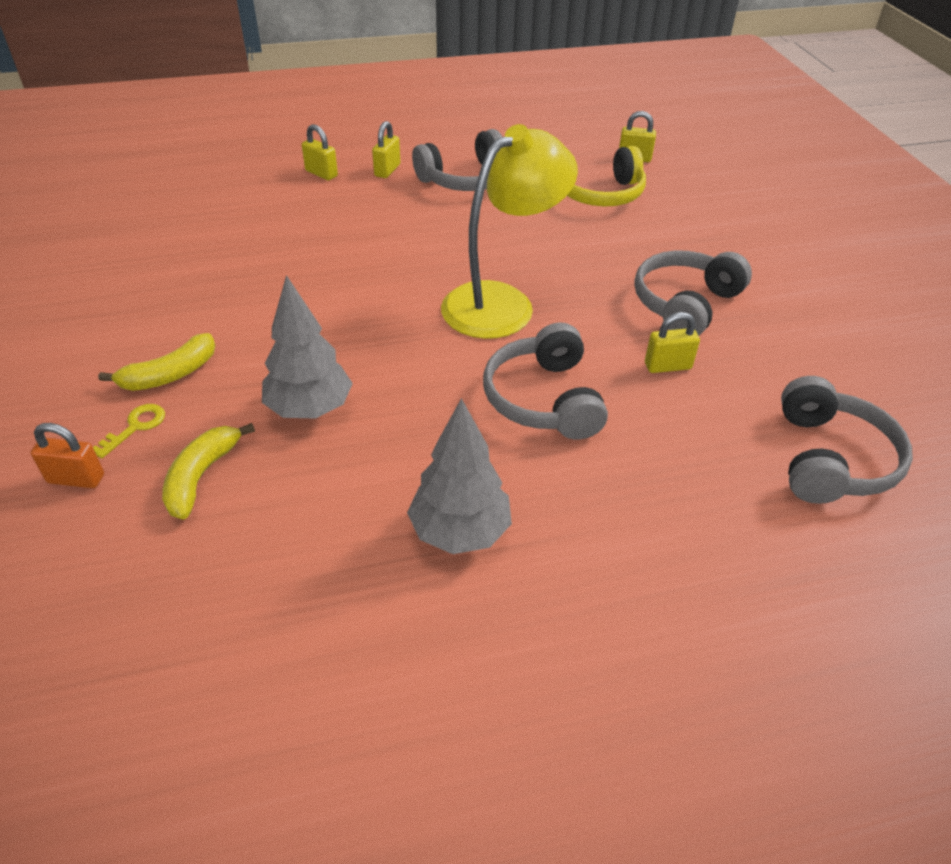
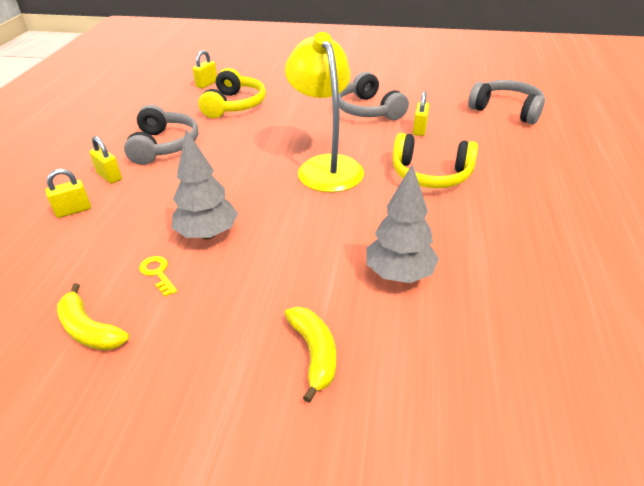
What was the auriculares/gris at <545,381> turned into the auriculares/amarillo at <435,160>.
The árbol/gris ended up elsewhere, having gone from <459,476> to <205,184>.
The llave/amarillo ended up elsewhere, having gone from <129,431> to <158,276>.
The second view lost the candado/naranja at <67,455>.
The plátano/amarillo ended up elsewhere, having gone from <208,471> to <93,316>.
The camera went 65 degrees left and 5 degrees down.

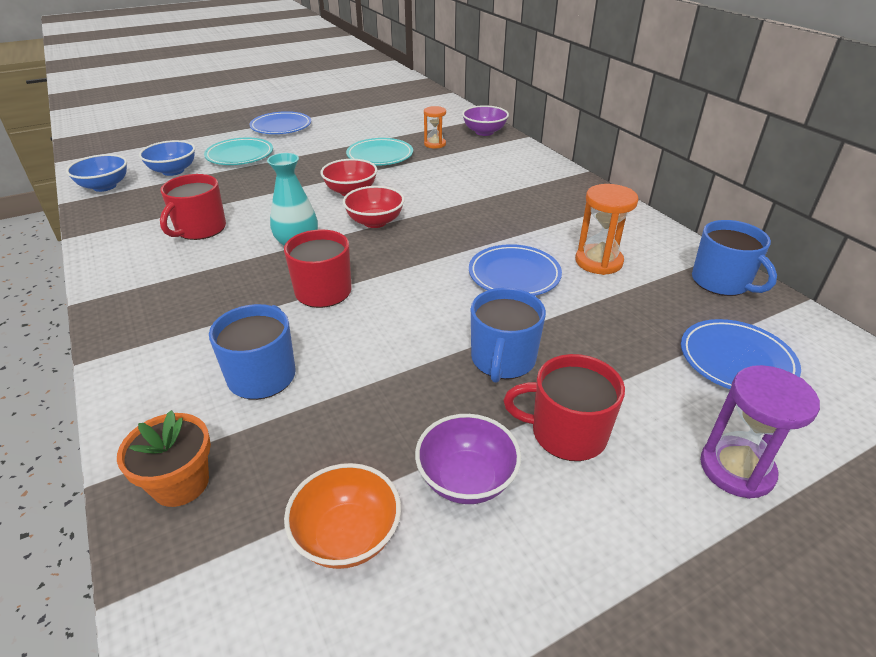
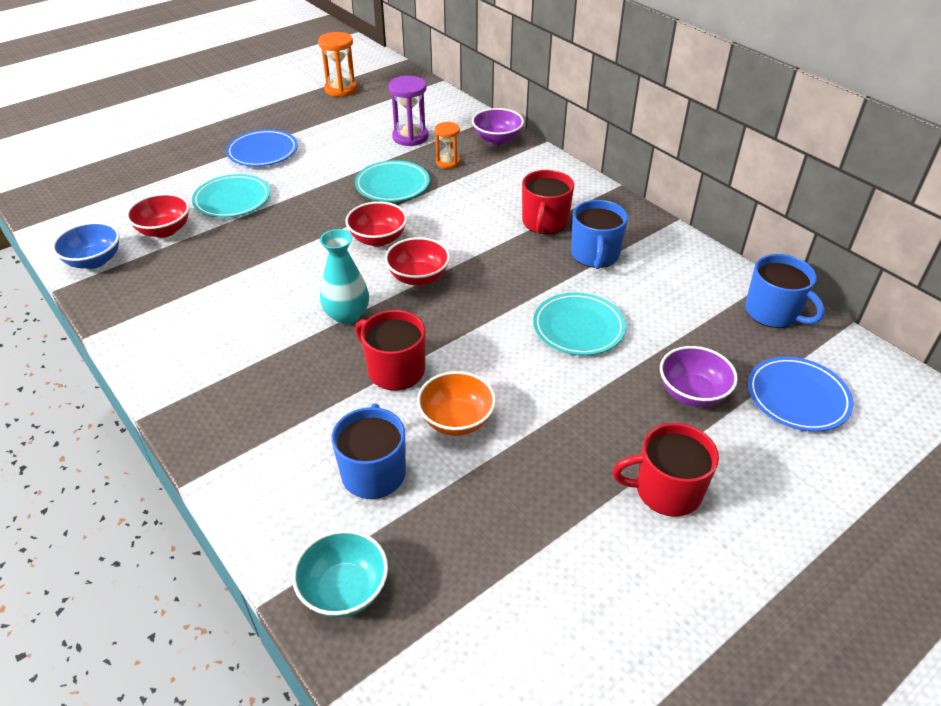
What was the cuenco/azul at <167,158> turned into the cuenco/rojo at <157,215>.
The taza/rojo ended up elsewhere, having gone from <193,207> to <548,202>.
The reloj de arena/naranja ended up elsewhere, having gone from <606,229> to <338,64>.
What was the plato/azul at <515,270> turned into the plato/turquesa at <579,324>.
The taza/azul ended up elsewhere, having gone from <508,335> to <599,234>.
The reloj de arena/morado ended up elsewhere, having gone from <760,432> to <408,111>.
Where the maceta/naranja stood at <164,458>, the cuenco/turquesa came to stand at <340,574>.
The cuenco/morado ended up elsewhere, having gone from <468,459> to <699,376>.
The cuenco/naranja ended up elsewhere, having gone from <342,516> to <456,403>.
The camera went 10 degrees left and 5 degrees up.

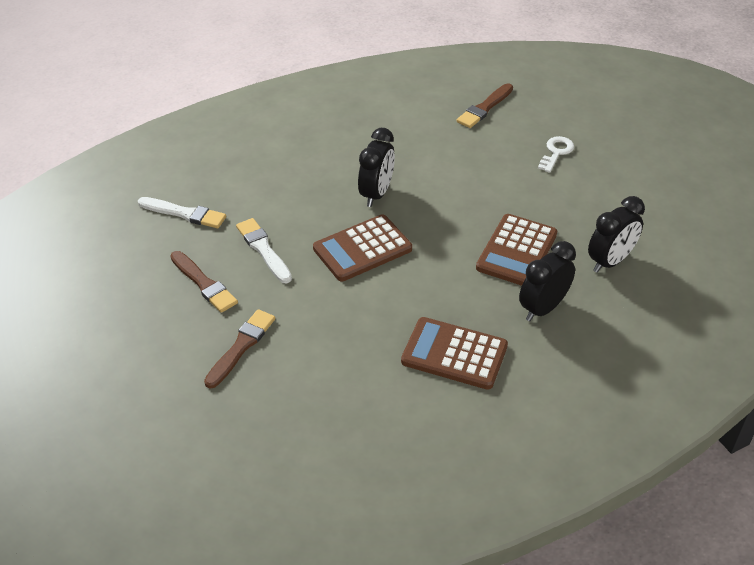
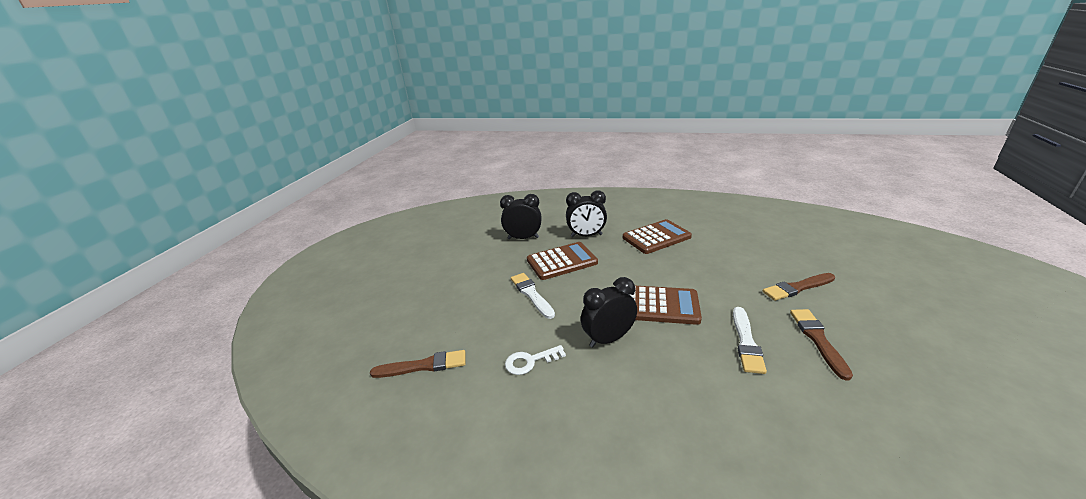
The llave/blanco ended up elsewhere, having gone from <556,154> to <535,360>.
The pincel/blanco ended up elsewhere, having gone from <182,212> to <533,296>.
The calculadora/marrón at <454,353> ended up facing another way, 90 degrees counterclockwise from before.
The camera went 135 degrees left and 15 degrees down.

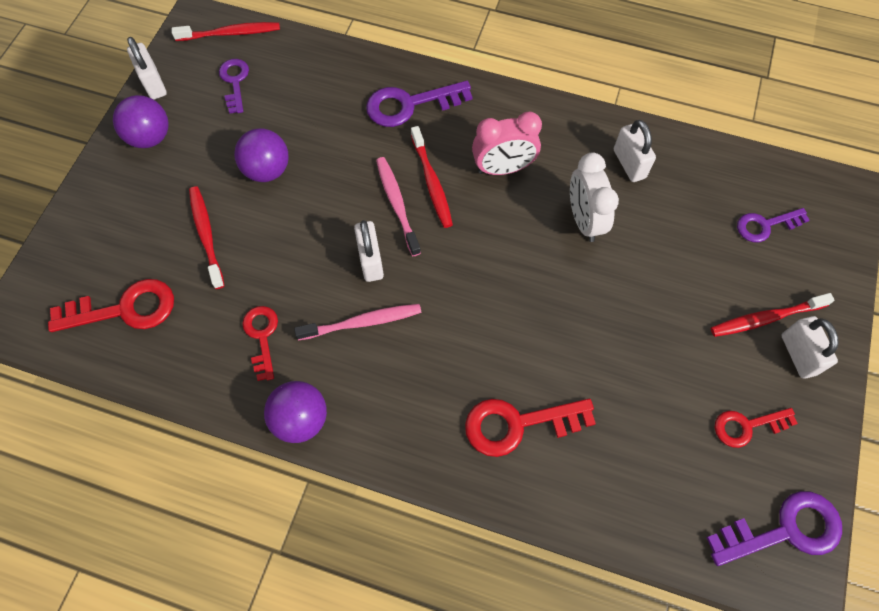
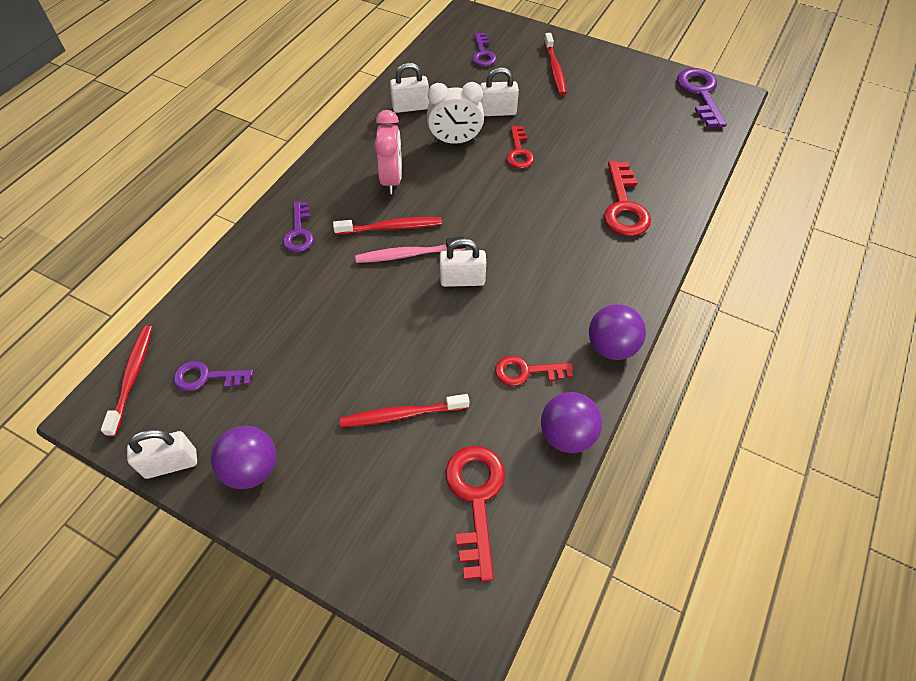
The size of the llave/morado at <419,104> changed by a factor of 0.64.
The pelota/morado ended up elsewhere, having gone from <261,155> to <571,422>.
The second view lost the cepillo de dientes/rosa at <358,322>.
The candado/blanco ended up elsewhere, having gone from <810,347> to <499,91>.
The llave/rojo ended up elsewhere, having gone from <756,428> to <520,147>.
The camera went 80 degrees left and 10 degrees down.

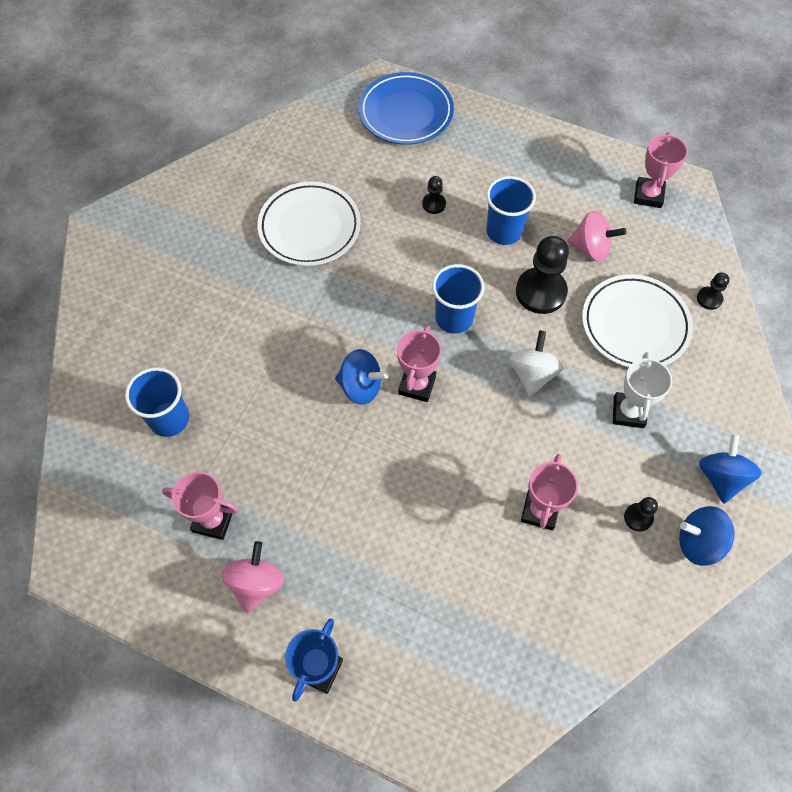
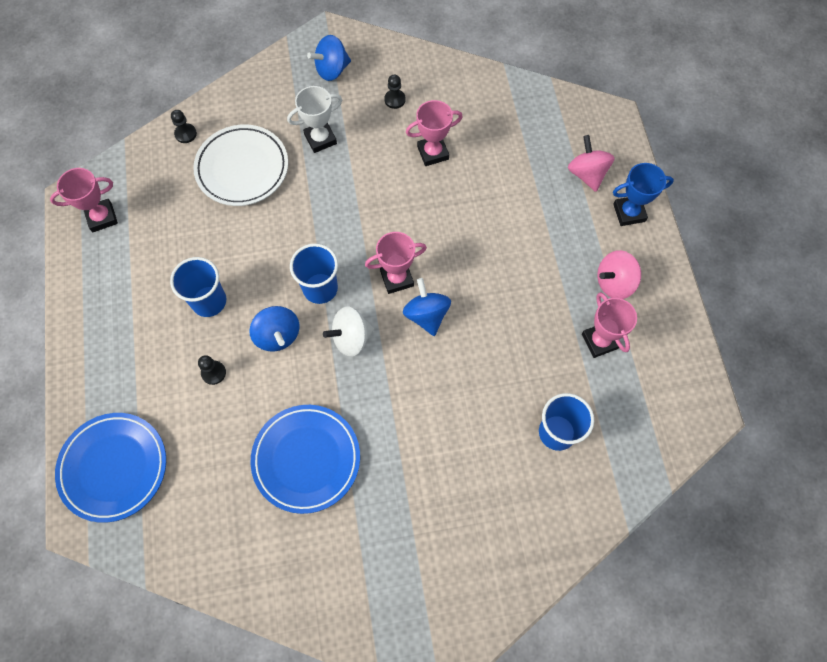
What was the plato/blanco at <309,224> turned into the plato/azul at <305,459>.
The peonza/rosa ended up elsewhere, having gone from <596,236> to <591,163>.
The second view lost the peón/negro at <542,275>.
The peonza/blanco ended up elsewhere, having gone from <536,363> to <348,332>.
The peonza/azul ended up elsewhere, having gone from <707,536> to <274,328>.
The camera went 125 degrees left and 5 degrees up.

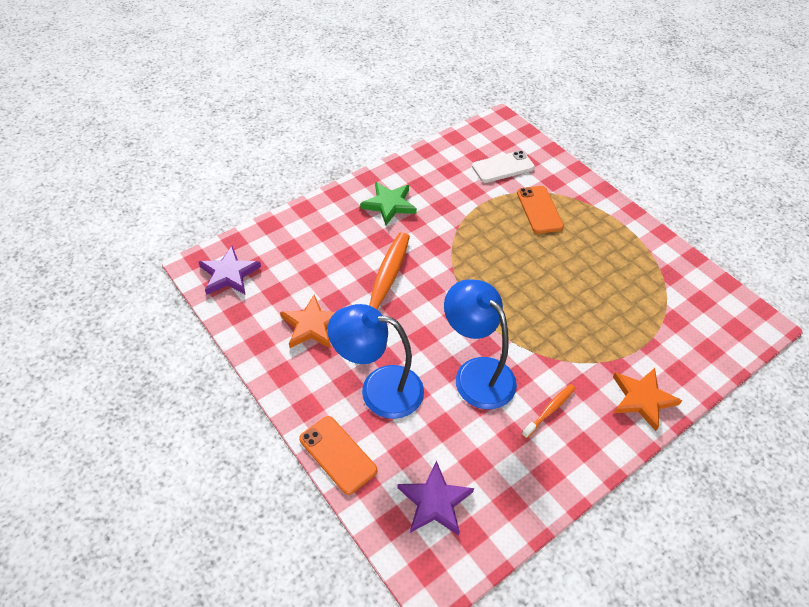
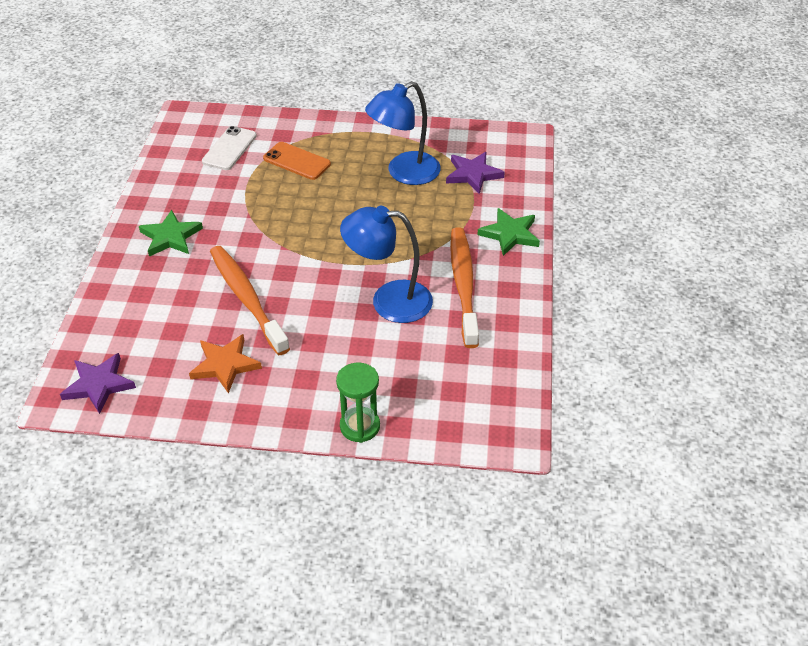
The lámpara/azul ended up elsewhere, having gone from <376,361> to <403,133>.
What was the estrella/naranja at <647,399> turned into the estrella/verde at <508,232>.
The size of the cepillo de dientes/naranja at <548,411> changed by a factor of 2.15.
Where the móvil/naranja stood at <338,455>, the reloj de arena/verde came to stand at <358,403>.
The estrella/morado ended up elsewhere, having gone from <436,498> to <475,173>.
The camera went 45 degrees left and 5 degrees down.

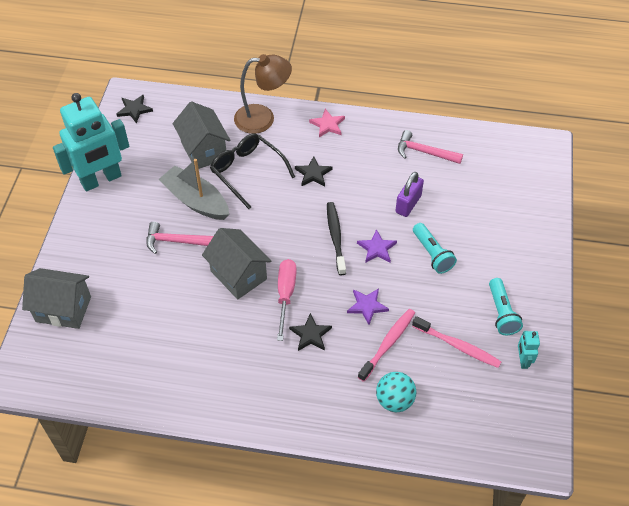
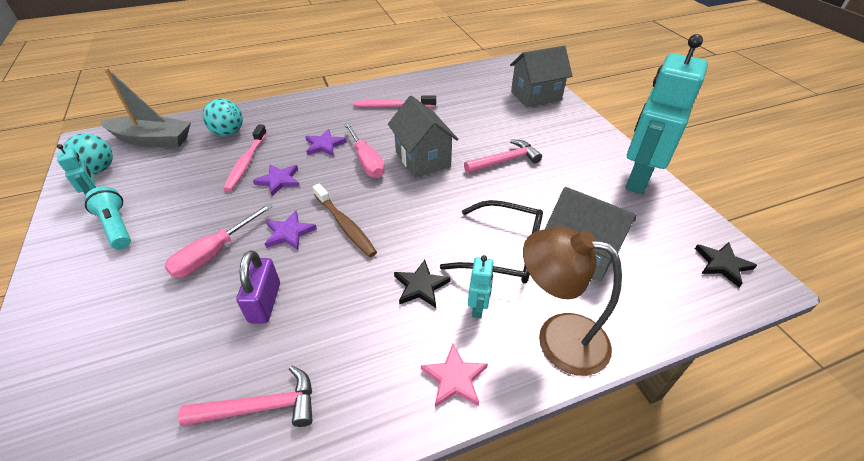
The lámpara/marrón at <263,94> ended up facing another way, 60 degrees clockwise from before.
The barco/gris ended up elsewhere, having gone from <193,189> to <145,108>.
What was the cepillo de dientes/negro at <336,238> turned into the cepillo de dientes/marrón at <345,220>.
Where the lámpara de mano/turquesa stood at <435,248>, the destornillador/rosa came to stand at <219,240>.
The casa/gris at <236,263> ended up facing another way, 45 degrees clockwise from before.
What was the estrella/negro at <310,332> turned into the estrella/morado at <326,142>.
The cepillo de dientes/rosa ended up elsewhere, having gone from <456,342> to <394,101>.
The second view gained the pelota/turquesa at <87,153>.
The second view gained the robot/turquesa at <481,286>.
The camera went 150 degrees right and 10 degrees down.

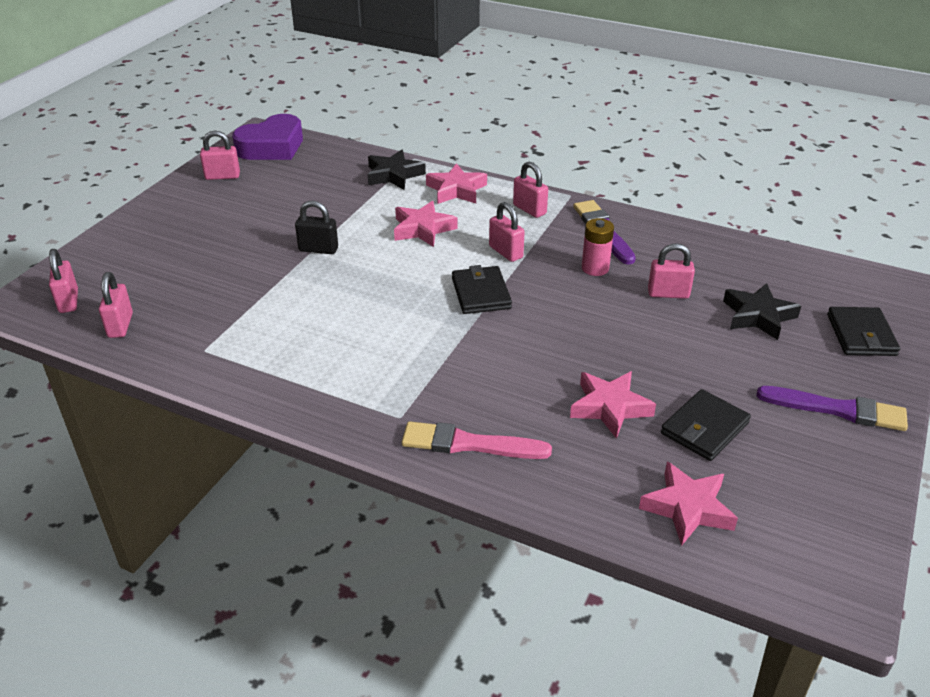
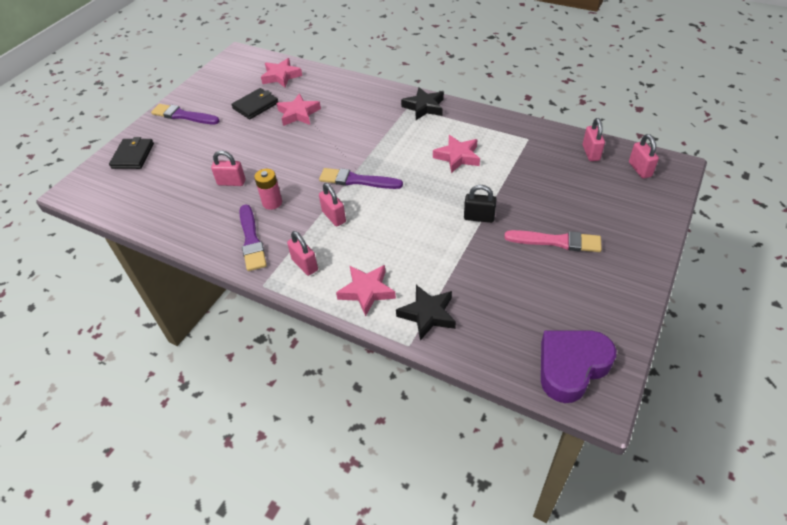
The second view lost the candado/rosa at <220,155>.
The estrella/rosa ended up elsewhere, having gone from <425,224> to <456,154>.
Where the cartera/negro stood at <482,289>, the pincel/morado came to stand at <361,178>.
The estrella/negro ended up elsewhere, having gone from <762,311> to <422,103>.
The pincel/rosa ended up elsewhere, having gone from <477,440> to <553,241>.
The camera went 175 degrees left and 10 degrees up.

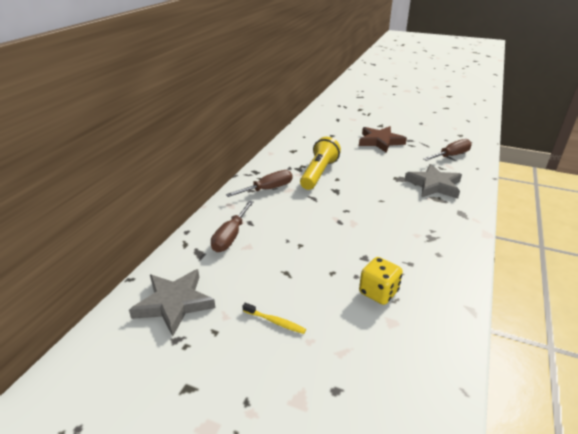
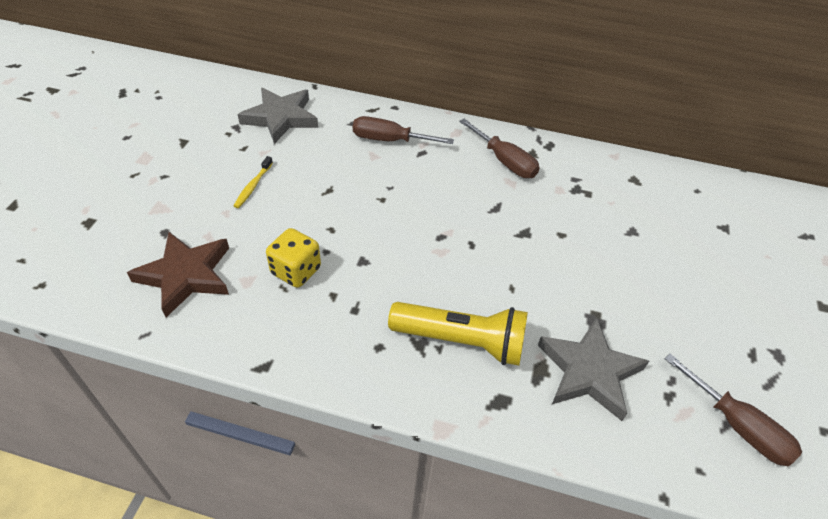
The estrella/marrón ended up elsewhere, having gone from <383,139> to <178,274>.
The lámpara de mano/amarillo ended up elsewhere, having gone from <320,163> to <458,334>.
The camera went 80 degrees right and 15 degrees up.

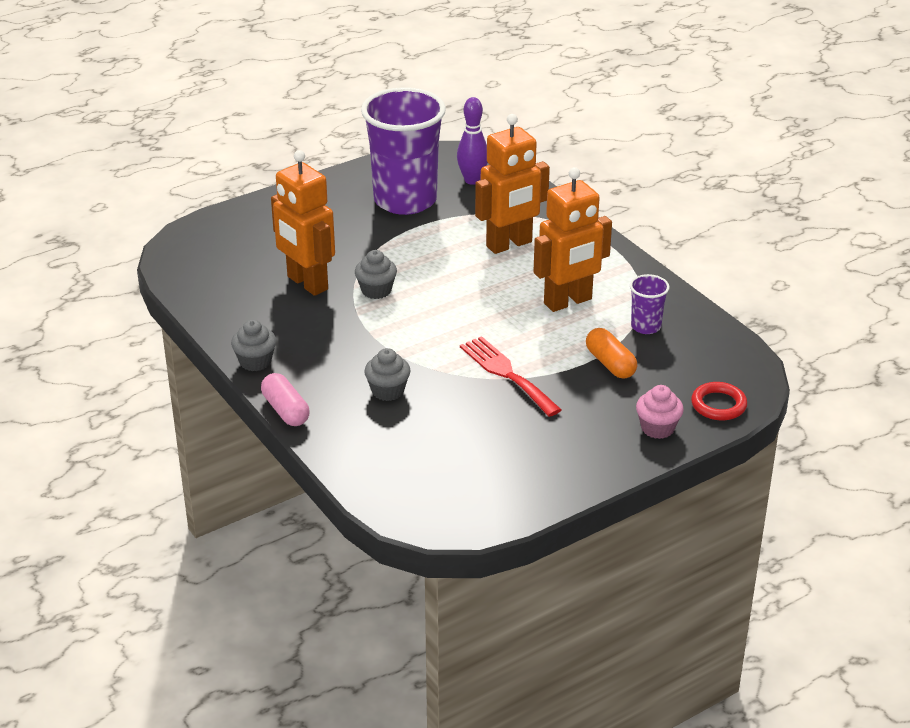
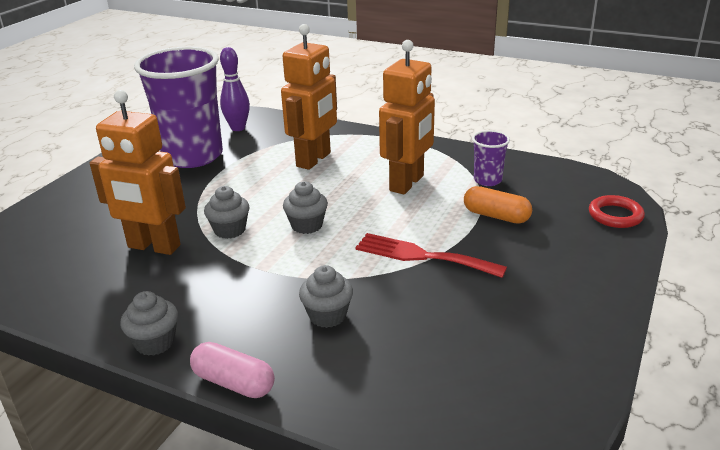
The second view lost the magdalena/rosa at <660,412>.
The second view gained the magdalena/gris at <305,207>.
The camera went 30 degrees left and 5 degrees down.

